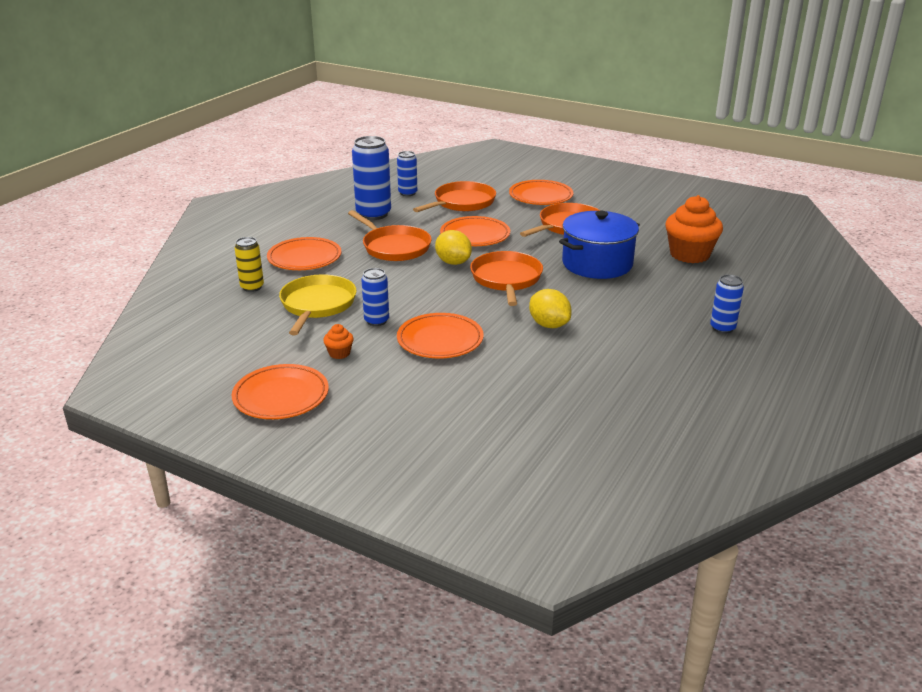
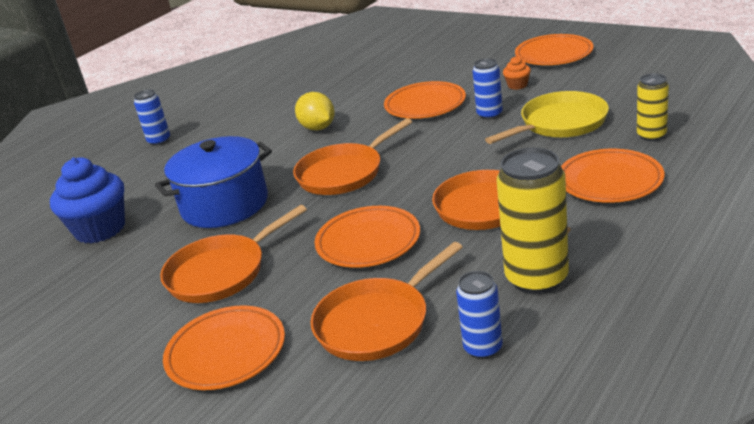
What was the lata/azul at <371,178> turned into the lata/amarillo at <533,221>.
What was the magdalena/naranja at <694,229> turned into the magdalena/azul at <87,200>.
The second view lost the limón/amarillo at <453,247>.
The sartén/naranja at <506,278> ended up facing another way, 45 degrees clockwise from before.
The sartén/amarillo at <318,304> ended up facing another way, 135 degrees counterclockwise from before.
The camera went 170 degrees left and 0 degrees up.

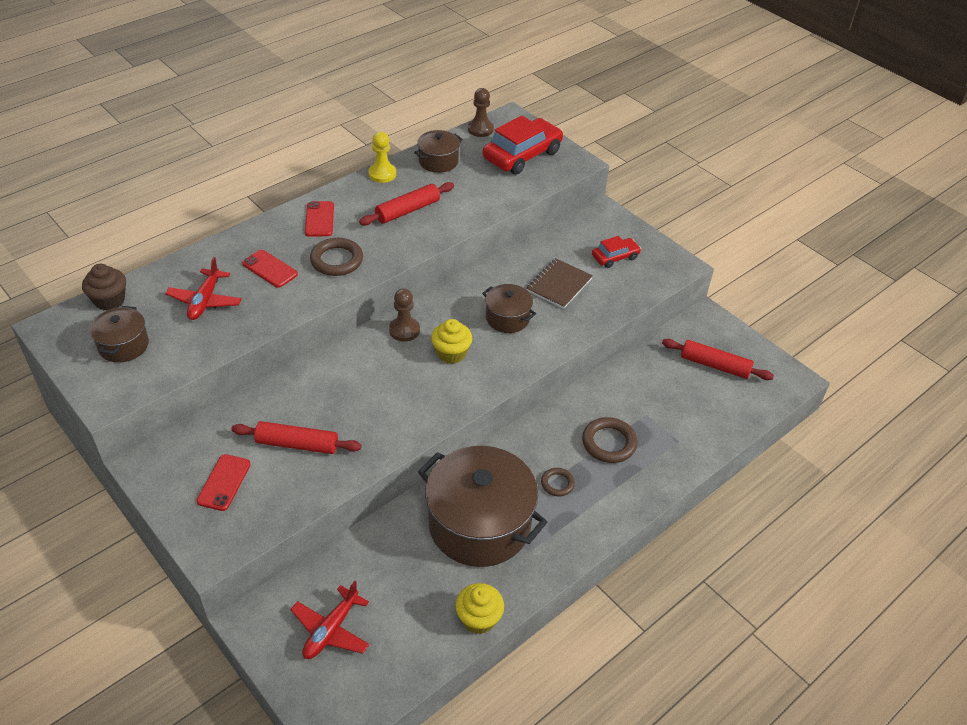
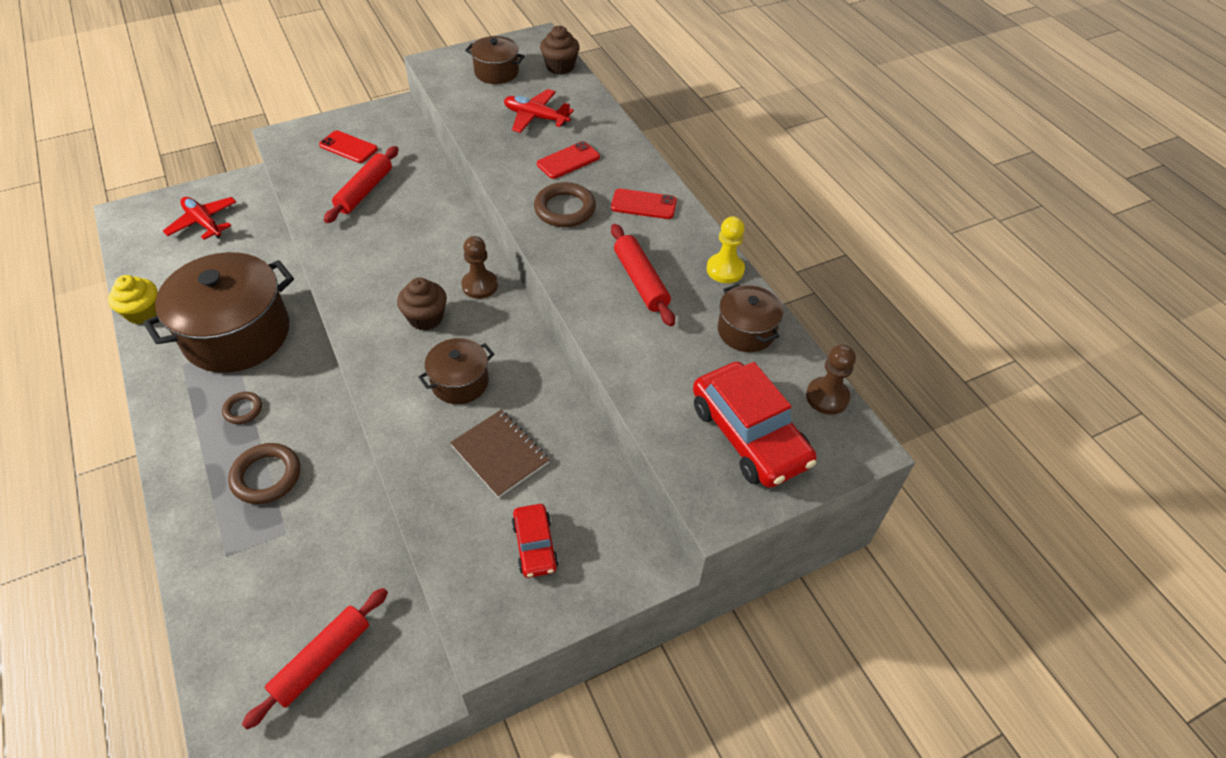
What was the magdalena/amarillo at <451,341> turned into the magdalena/marrón at <422,304>.
The camera went 105 degrees right and 5 degrees up.

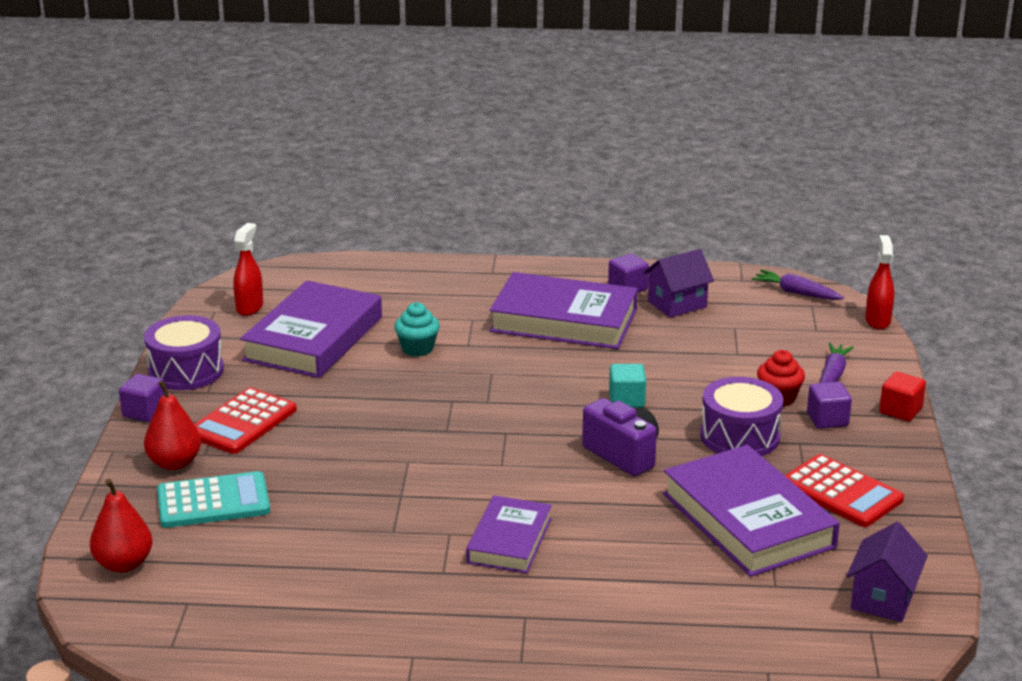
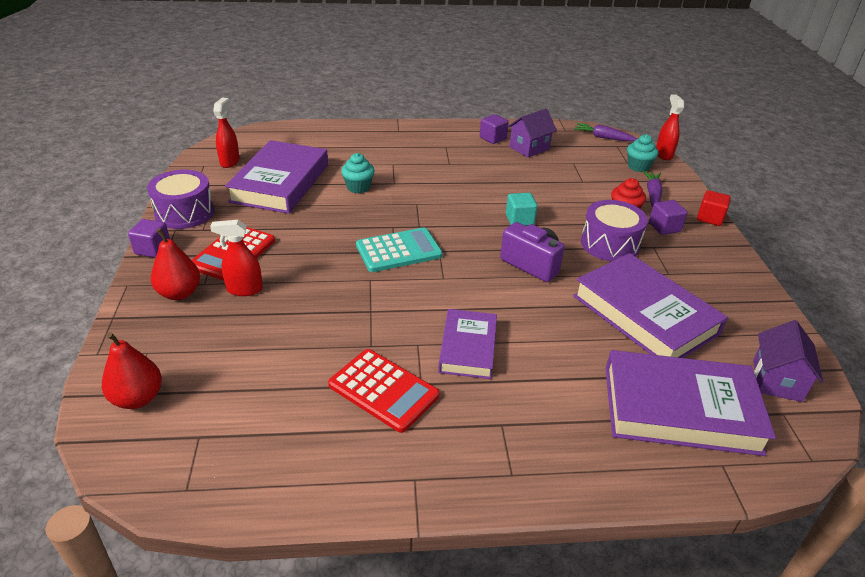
The libro/morado ended up elsewhere, having gone from <564,310> to <690,403>.
The calculadora/rojo ended up elsewhere, having gone from <844,490> to <384,391>.
The calculadora/turquesa ended up elsewhere, having gone from <213,499> to <399,249>.
The second view gained the magdalena/turquesa at <642,153>.
The second view gained the pulverizador/rojo at <236,258>.
The camera went 10 degrees left and 10 degrees up.

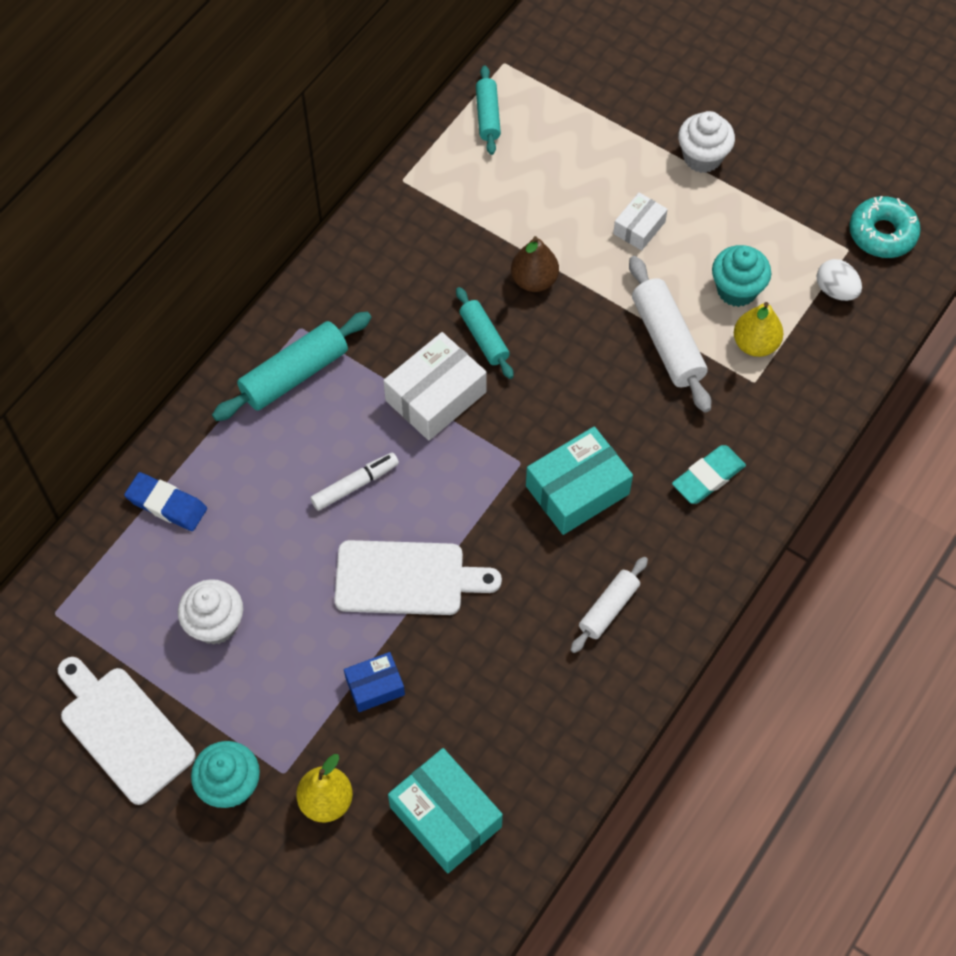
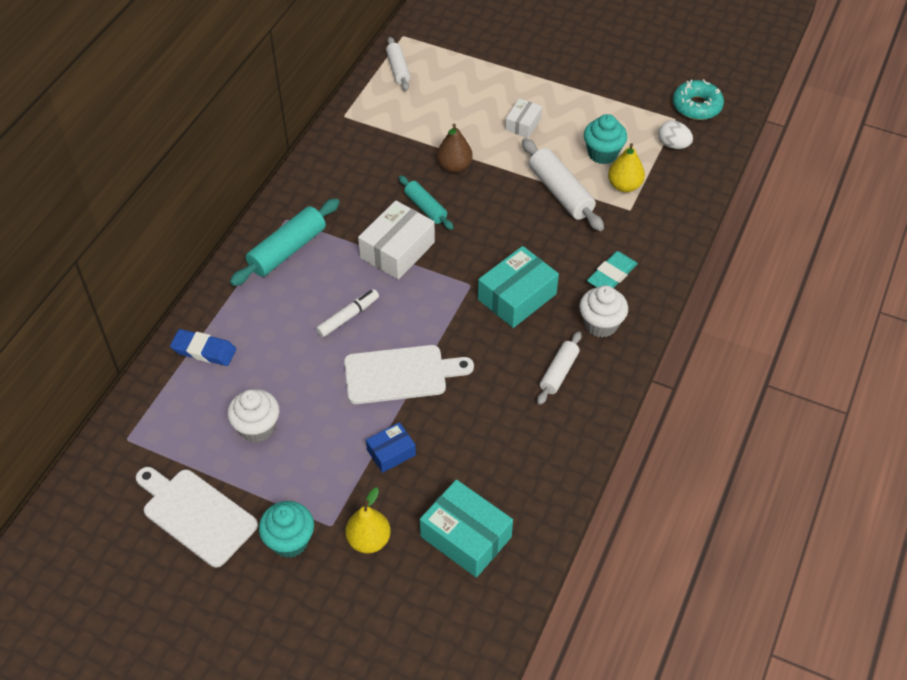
What was the rodillo/turquesa at <488,110> turned into the rodillo/blanco at <398,64>.
The magdalena/blanco ended up elsewhere, having gone from <706,142> to <603,311>.
The camera went 10 degrees left and 10 degrees down.

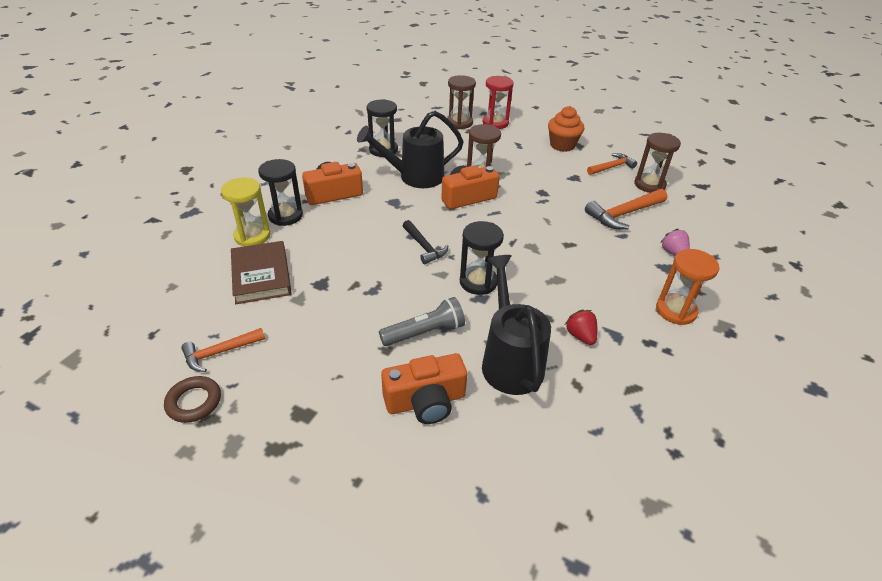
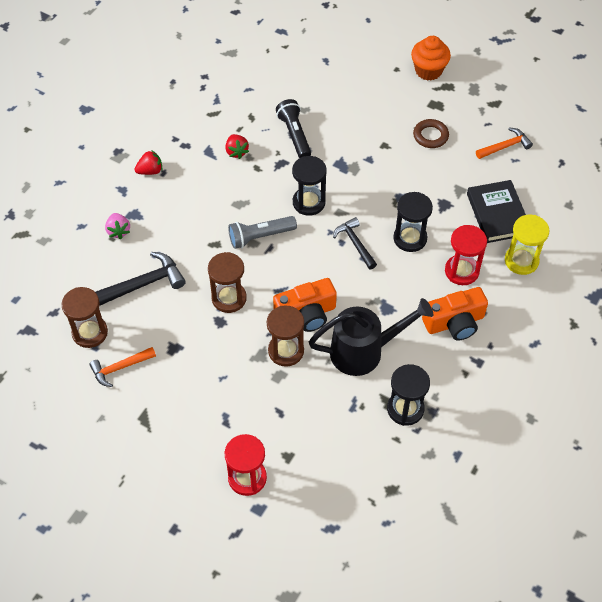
The reloj de arena/marrón ended up elsewhere, having gone from <461,102> to <227,282>.
The magdalena/naranja ended up elsewhere, having gone from <566,129> to <431,58>.
The reloj de arena/negro ended up elsewhere, having gone from <280,192> to <413,222>.
What was the martillo/naranja at <626,209> turned into the martillo/negro at <140,279>.
What was the libro/marrón at <261,272> turned into the libro/negro at <496,211>.
Where the reloj de arena/naranja stood at <687,287>, the fresa/rojo came to stand at <148,162>.
Where the regadera/negro stood at <516,325>, the lámpara de mano/negro came to stand at <293,128>.
The lámpara de mano/gris ended up elsewhere, having gone from <422,321> to <262,232>.
The second view lost the cámara/naranja at <424,388>.
The anillo/marrón ended up elsewhere, having gone from <192,399> to <431,133>.
The second view gained the reloj de arena/rojo at <466,255>.
The camera went 175 degrees left and 15 degrees up.

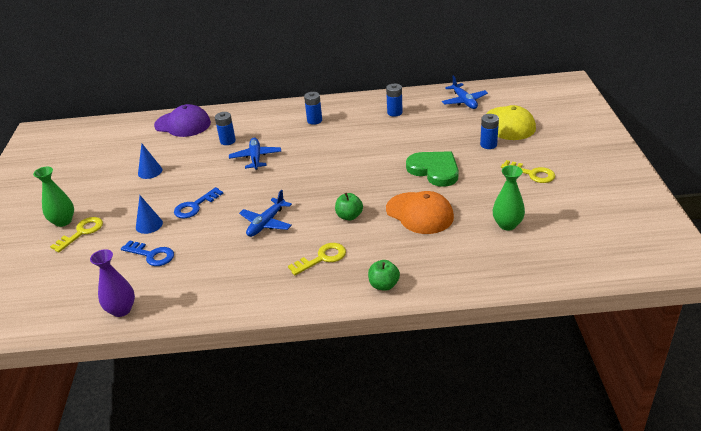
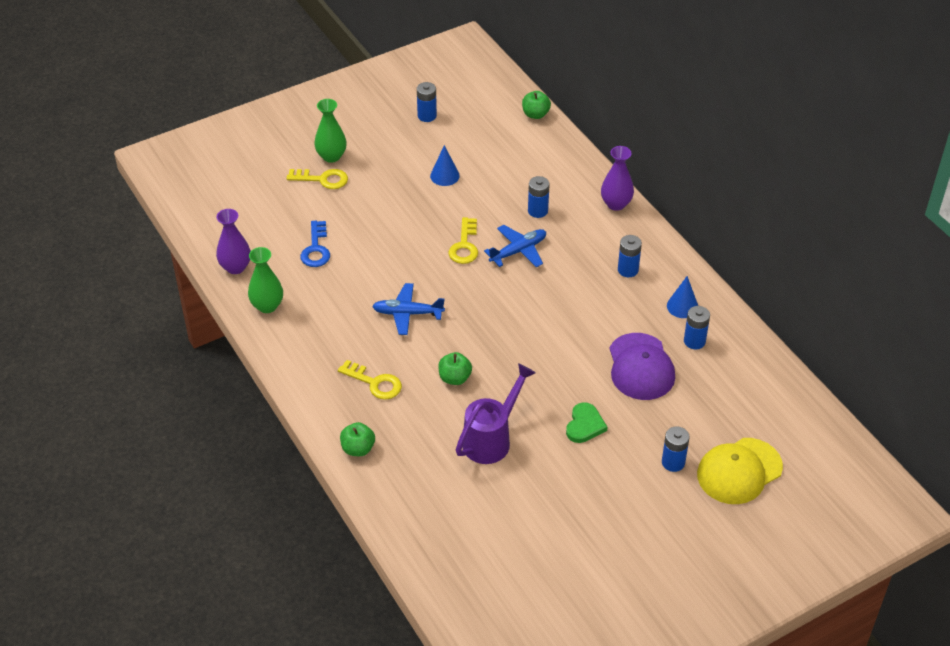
The second view lost the avión/azul at <465,92>.
The gorra/morado ended up elsewhere, having gone from <182,120> to <642,366>.
The size of the corazón/verde at <432,169> changed by a factor of 0.62.
The llave/amarillo ended up elsewhere, having gone from <528,171> to <463,240>.
The florero/verde ended up elsewhere, having gone from <509,197> to <265,280>.
The second view lost the llave/azul at <199,202>.
Where the gorra/naranja stood at <420,212>, the regadera/morado came to stand at <496,413>.
The cono/azul ended up elsewhere, having gone from <149,214> to <682,297>.
The second view gained the pila/azul at <427,102>.
The second view gained the manzana/verde at <536,105>.
The second view gained the florero/morado at <617,178>.
The camera went 60 degrees right and 10 degrees up.

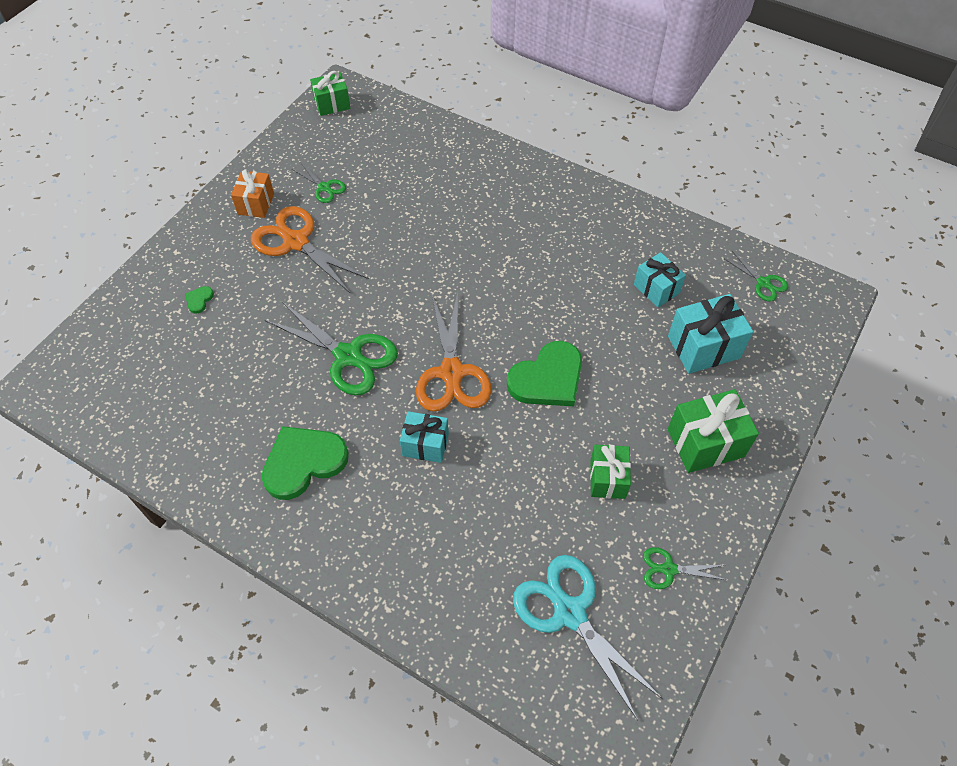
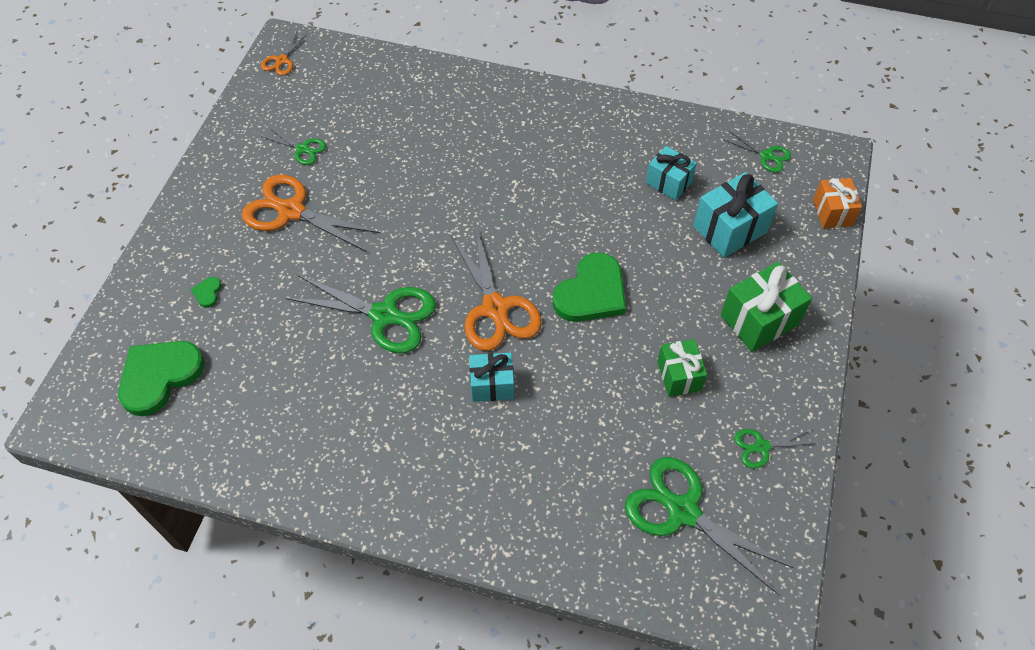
Where the regalo/verde stood at <330,93>, the tijeras/naranja came to stand at <284,54>.
The regalo/naranja ended up elsewhere, having gone from <252,193> to <837,203>.
The corazón/verde ended up elsewhere, having gone from <305,463> to <161,378>.
What was the tijeras/turquesa at <588,637> turned into the tijeras/verde at <709,525>.
The camera went 15 degrees left and 0 degrees up.

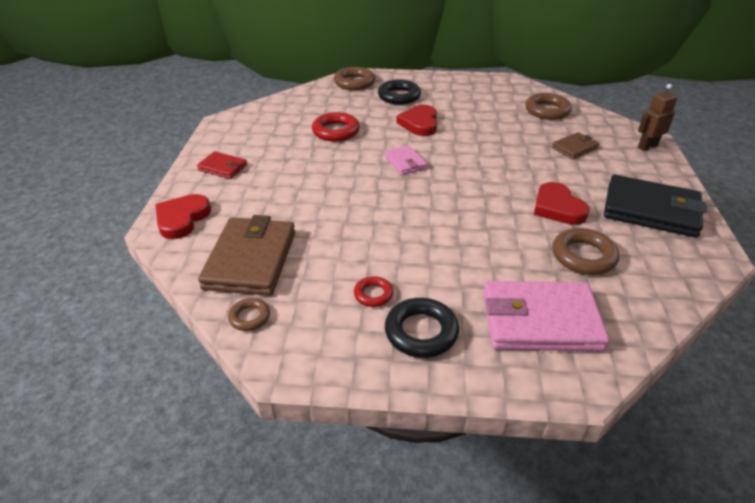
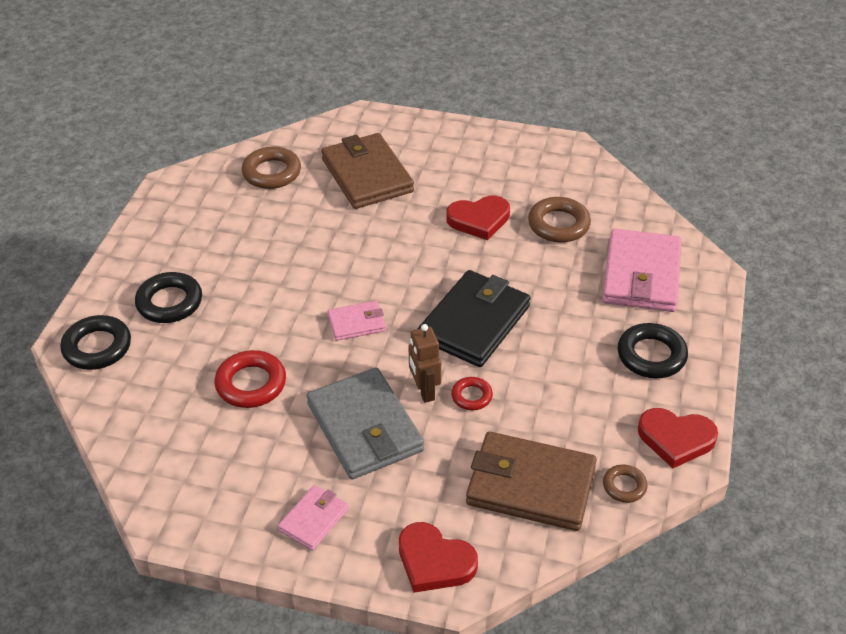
What was the anillo/marrón at <354,78> turned into the anillo/negro at <95,342>.
The robot/marrón ended up elsewhere, having gone from <658,117> to <425,363>.
The corazón/rojo ended up elsewhere, having gone from <416,120> to <678,438>.
The size of the cartera/marrón at <575,145> changed by a factor of 1.96.
What was the cartera/rojo at <222,165> turned into the cartera/rosa at <313,517>.
The cartera/negro ended up elsewhere, having gone from <655,206> to <474,318>.
The anillo/rojo ended up elsewhere, having gone from <374,291> to <472,393>.
The second view gained the cartera/gris at <365,423>.
The camera went 80 degrees left and 5 degrees up.

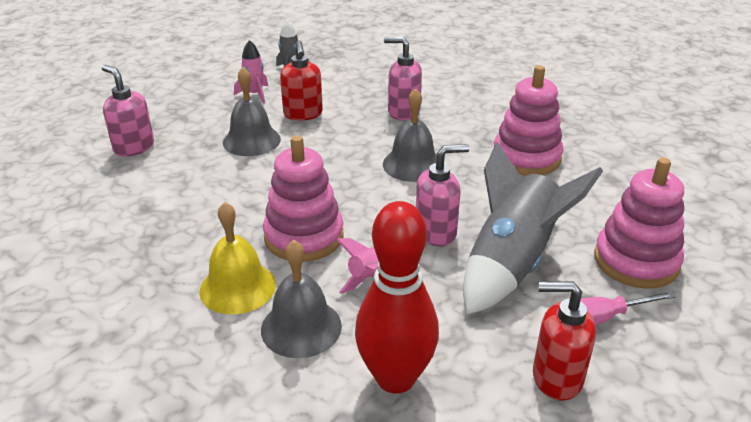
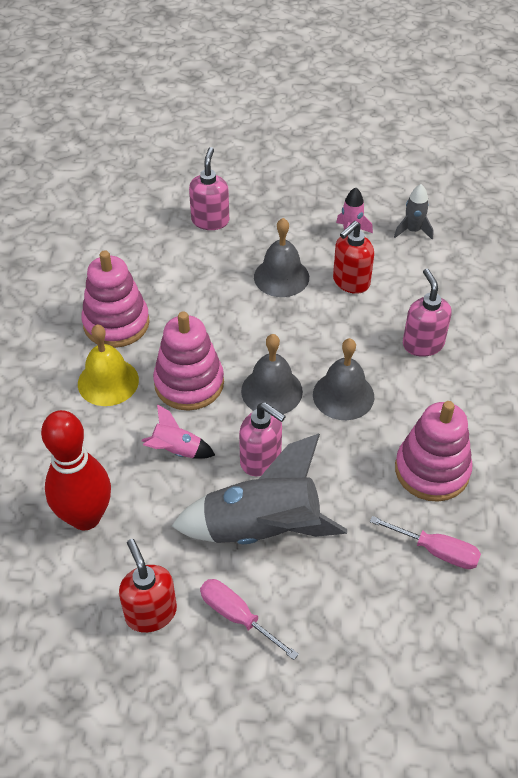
The juguete apilable/rosa ended up elsewhere, having gone from <639,223> to <115,299>.
The campana/gris ended up elsewhere, having gone from <301,299> to <272,374>.
The second view gained the destornillador/rosa at <425,542>.
The camera went 55 degrees right and 15 degrees up.

